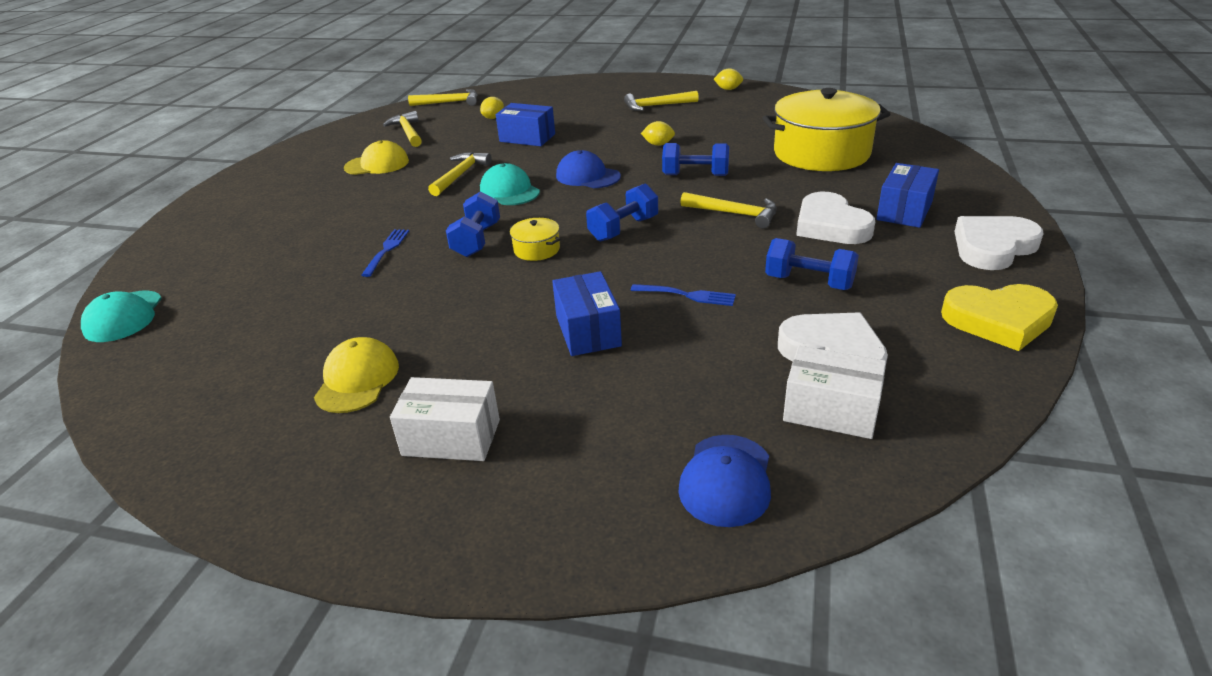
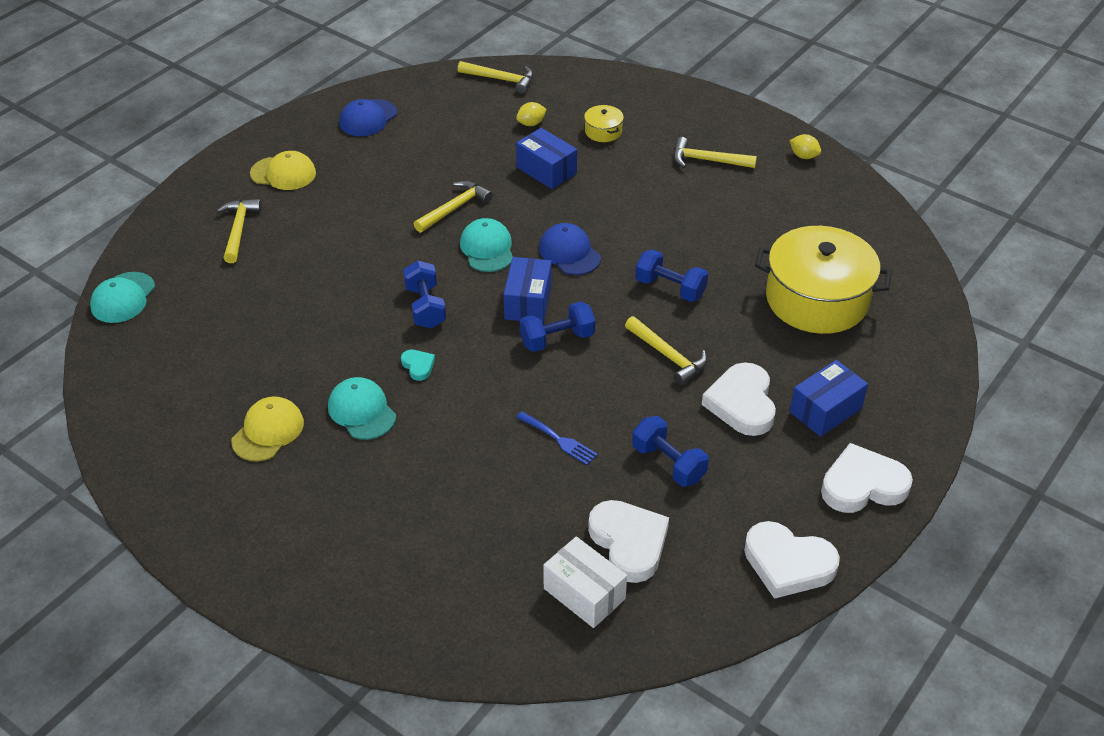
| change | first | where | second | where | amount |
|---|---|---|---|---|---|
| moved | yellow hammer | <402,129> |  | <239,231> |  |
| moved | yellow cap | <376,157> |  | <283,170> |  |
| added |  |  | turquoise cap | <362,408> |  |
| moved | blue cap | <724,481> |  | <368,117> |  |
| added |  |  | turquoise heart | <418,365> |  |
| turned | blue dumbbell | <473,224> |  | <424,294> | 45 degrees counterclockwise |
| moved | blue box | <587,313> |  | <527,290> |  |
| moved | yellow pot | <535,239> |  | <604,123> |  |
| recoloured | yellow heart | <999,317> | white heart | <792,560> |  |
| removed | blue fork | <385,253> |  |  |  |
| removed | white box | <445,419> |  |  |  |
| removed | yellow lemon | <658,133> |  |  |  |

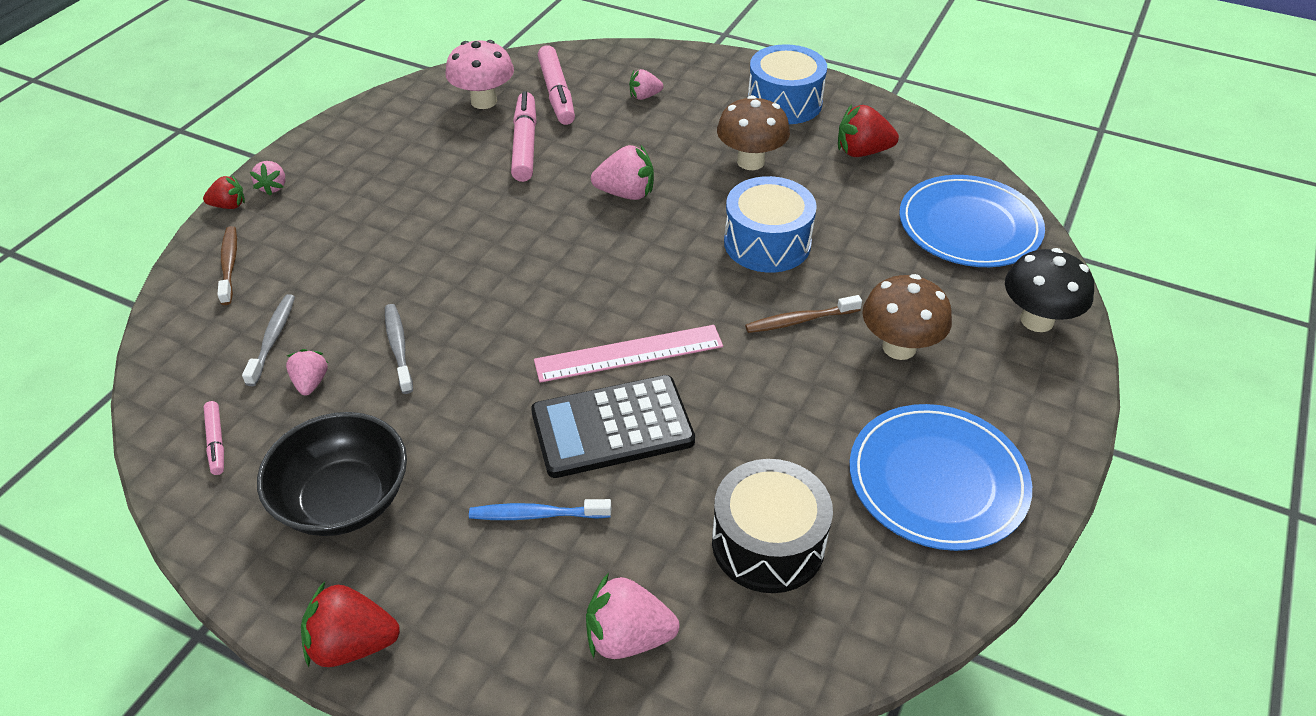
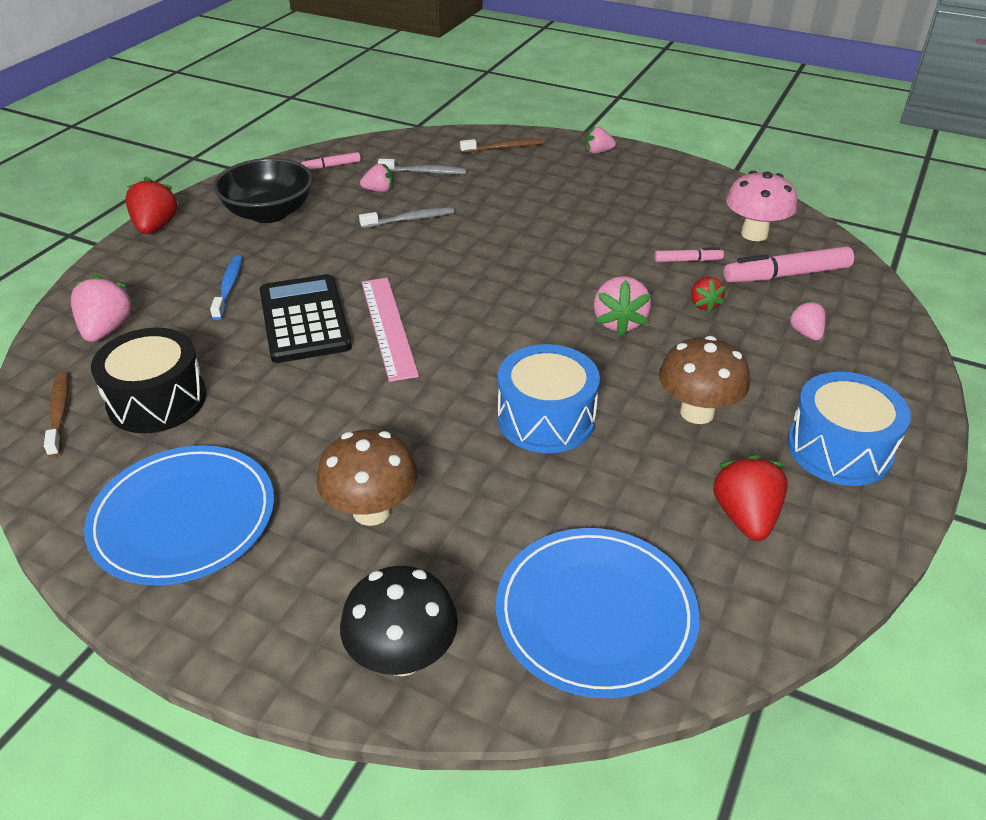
| change | first | where | second | where | amount |
|---|---|---|---|---|---|
| moved | brown toothbrush | <803,314> |  | <56,414> |  |
| resized | pink marker | <524,136> |  | <689,254> | x0.53 |
| moved | red strawberry | <224,192> |  | <708,294> |  |

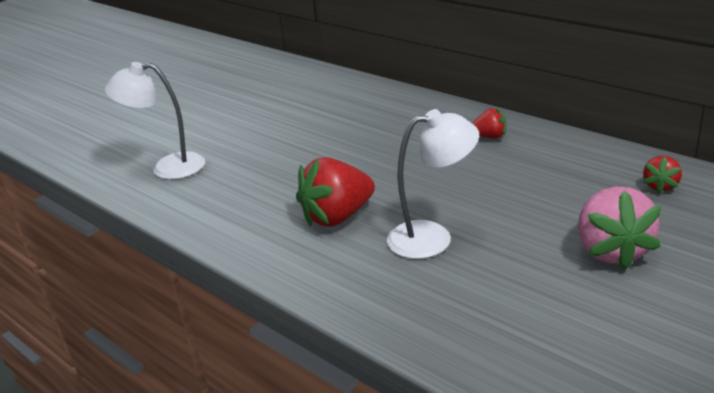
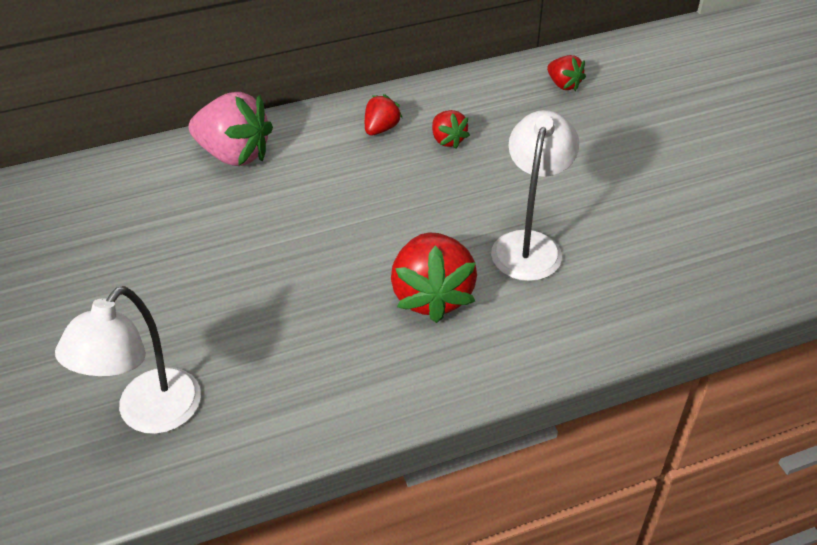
| change | first | where | second | where | amount |
|---|---|---|---|---|---|
| moved | pink strawberry | <619,228> |  | <231,129> |  |
| added |  |  | red strawberry | <451,129> |  |

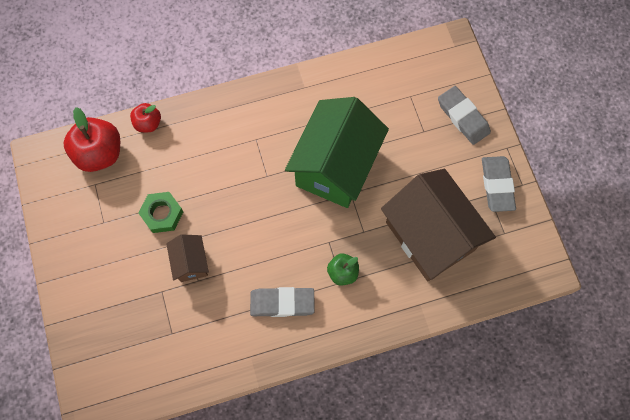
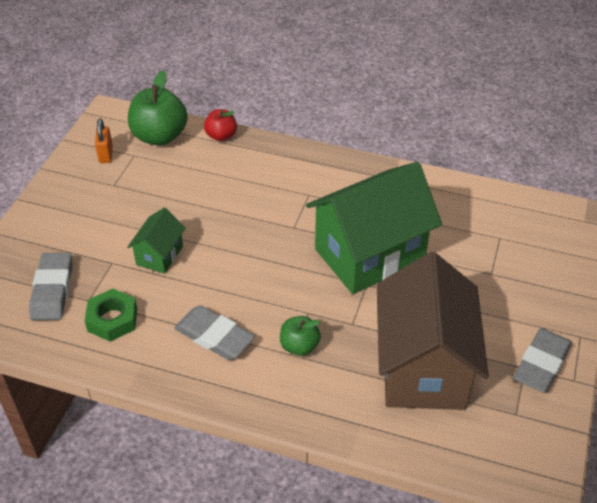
| change | first | where | second | where | amount |
|---|---|---|---|---|---|
| moved | grey eraser | <464,115> |  | <51,286> |  |
| moved | green nut | <161,212> |  | <111,315> |  |
| added |  |  | orange padlock | <104,141> |  |
| recoloured | brown house | <187,258> | green house | <156,241> |  |
| recoloured | red apple | <92,139> | green apple | <158,108> |  |

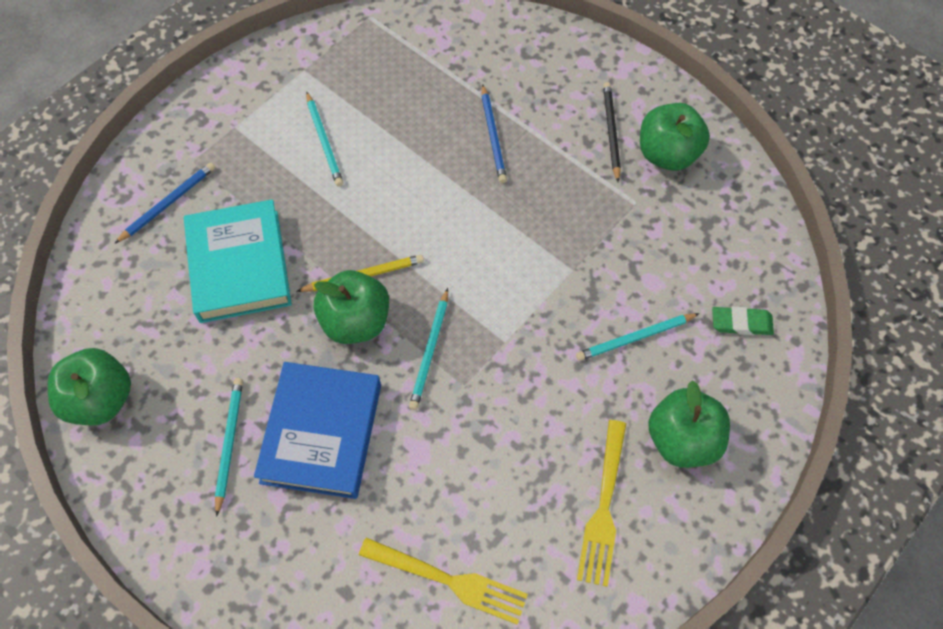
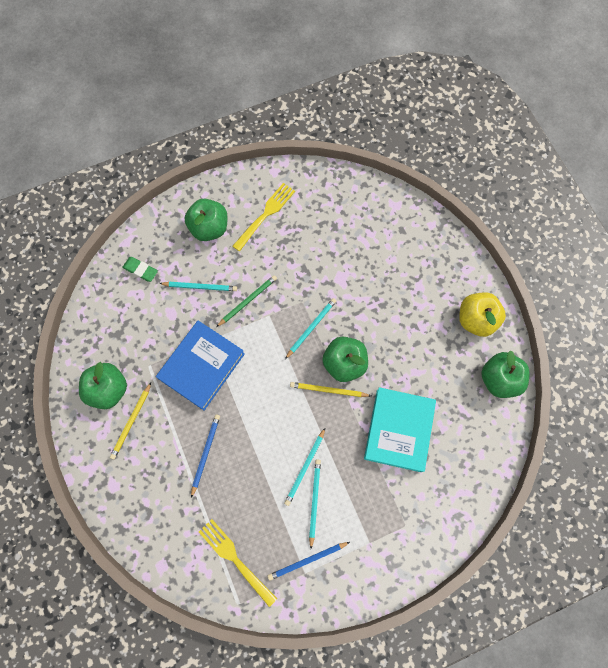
| change | first | where | second | where | amount |
|---|---|---|---|---|---|
| recoloured | black pencil | <612,132> | yellow pencil | <130,421> |  |
| moved | blue book | <317,430> |  | <200,365> |  |
| moved | yellow fork | <443,581> |  | <238,563> |  |
| added |  |  | green pencil | <246,301> |  |
| moved | blue pencil | <164,203> |  | <309,561> |  |
| moved | turquoise pencil | <229,447> |  | <304,467> |  |
| added |  |  | yellow apple | <482,315> |  |

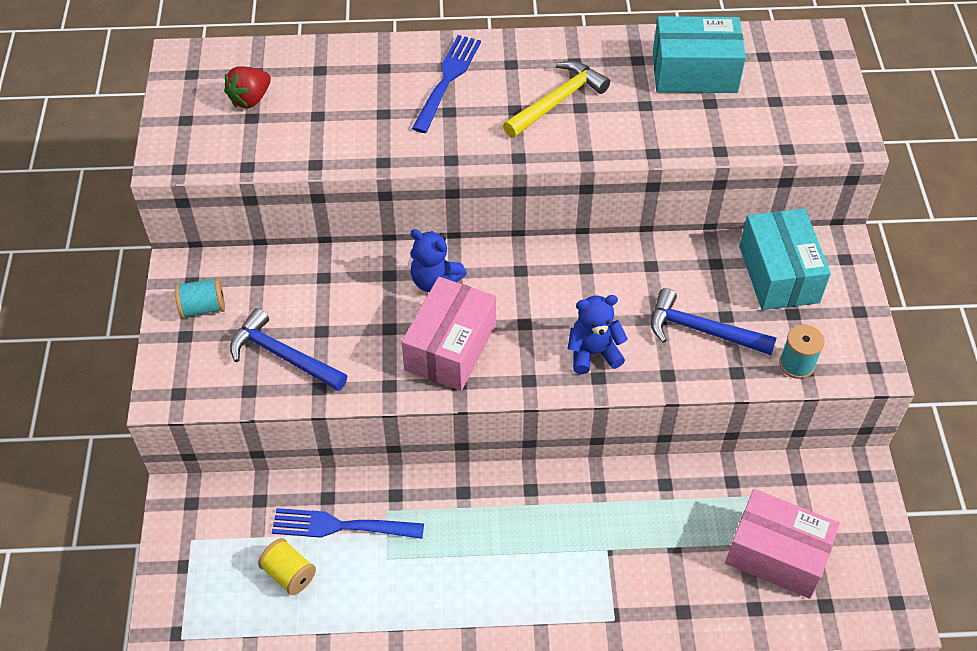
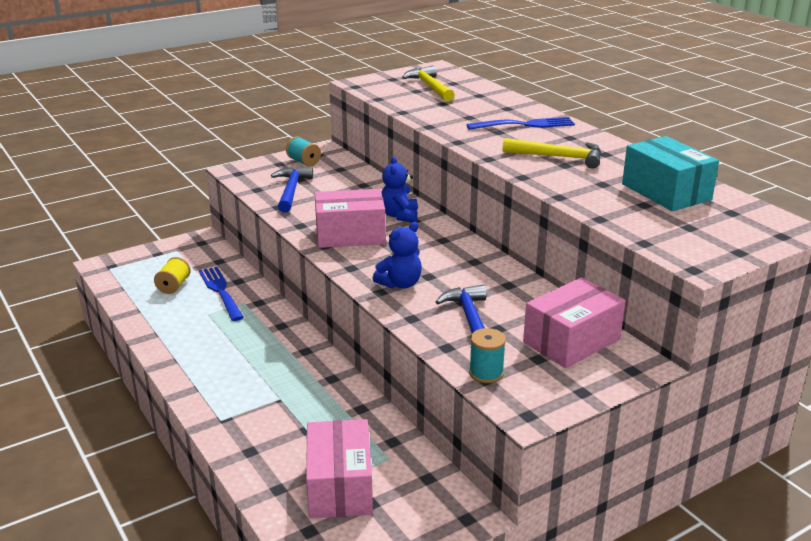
| change | first | where | second | where | amount |
|---|---|---|---|---|---|
| turned | blue teddy bear | <597,334> |  | <397,255> | 90 degrees clockwise |
| replaced | red strawberry | <247,87> | yellow hammer | <428,83> |  |
| recoloured | turquoise box | <785,259> | pink box | <574,322> |  |

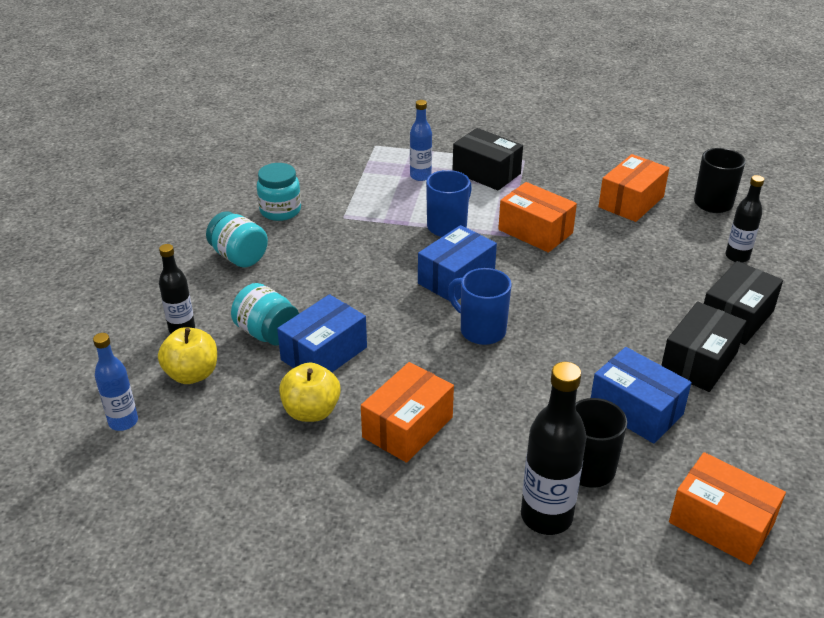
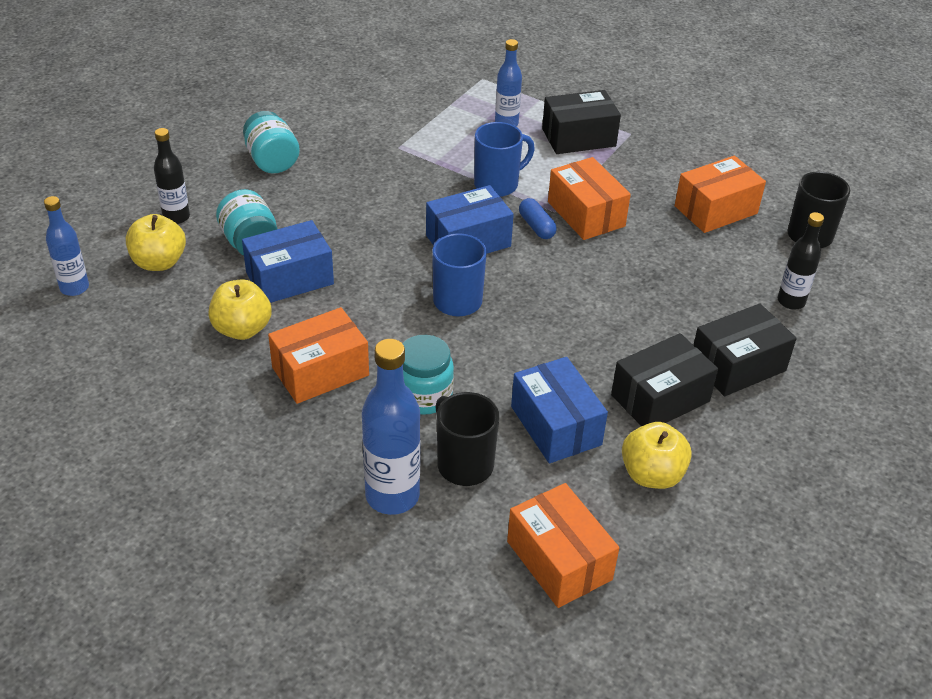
| change | first | where | second | where | amount |
|---|---|---|---|---|---|
| recoloured | black bottle | <554,448> | blue bottle | <391,427> |  |
| moved | turquoise jar | <279,192> |  | <428,375> |  |
| added |  |  | blue capsule | <538,218> |  |
| turned | black box | <488,159> |  | <581,122> | 75 degrees counterclockwise |
| added |  |  | yellow apple | <657,455> |  |

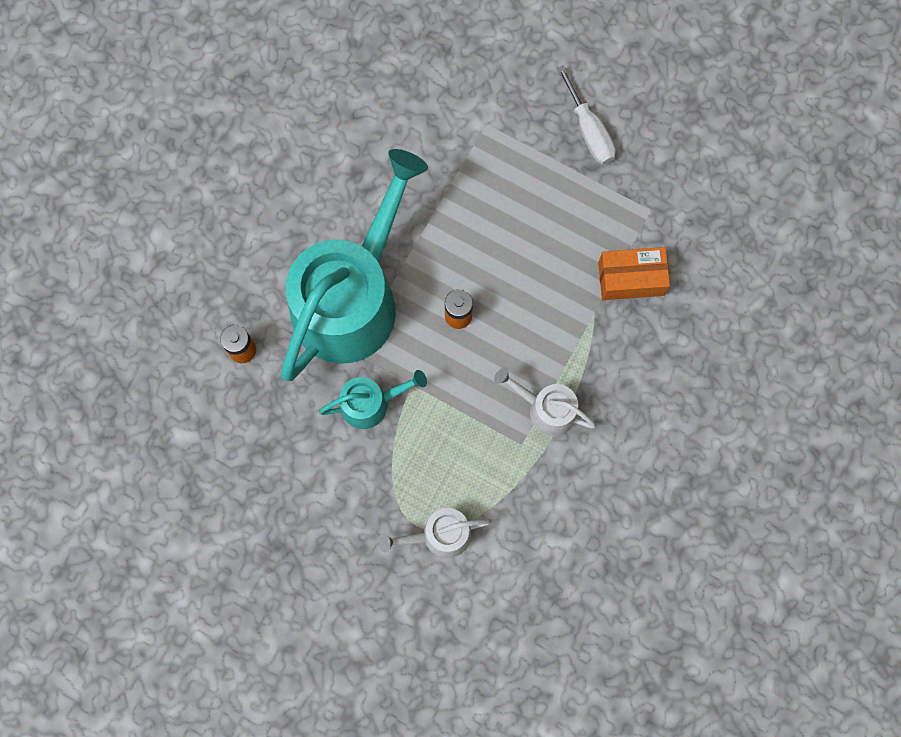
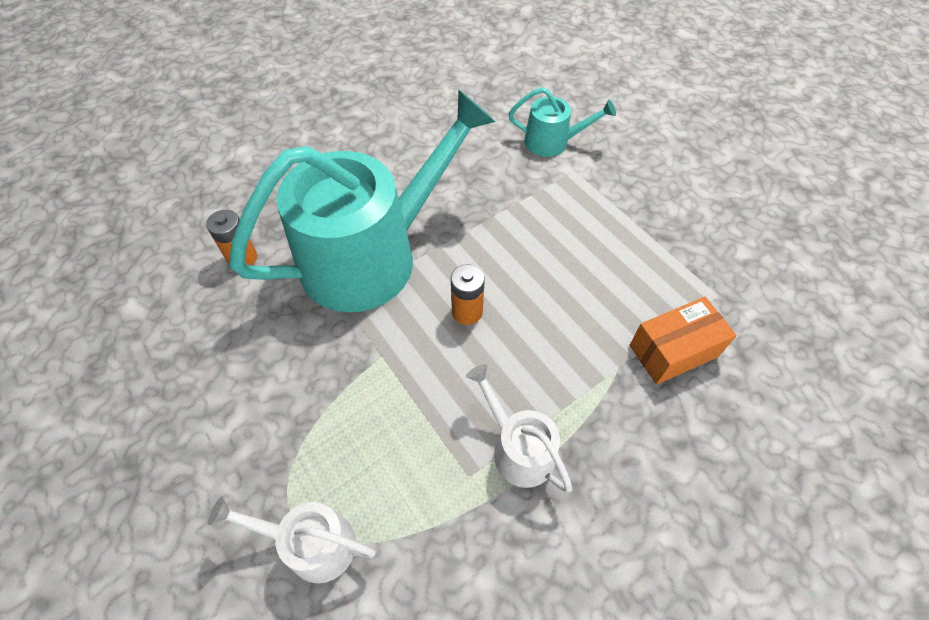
| change | first | where | second | where | amount |
|---|---|---|---|---|---|
| moved | turquoise watering can | <373,399> |  | <562,122> |  |
| turned | orange box | <634,273> |  | <683,341> | 45 degrees counterclockwise |
| removed | white screwdriver | <586,115> |  |  |  |

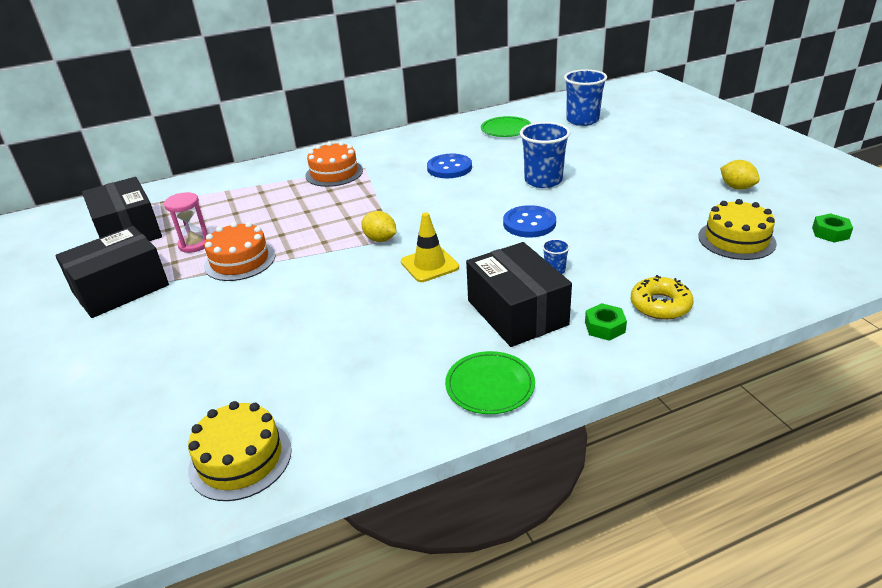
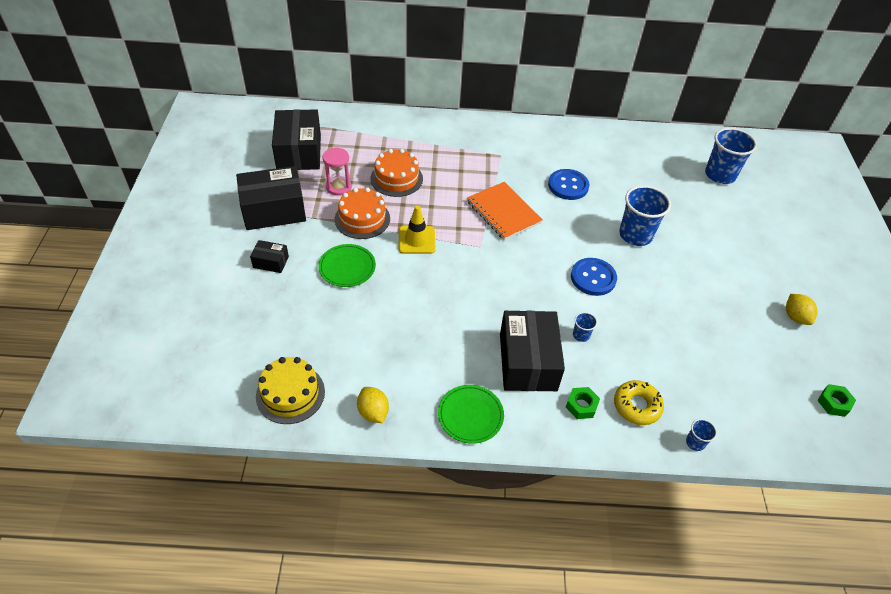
| change | first | where | second | where | amount |
|---|---|---|---|---|---|
| added |  |  | black box | <269,256> |  |
| moved | green plate | <506,126> |  | <347,265> |  |
| moved | yellow lemon | <379,226> |  | <373,405> |  |
| moved | orange cake | <334,164> |  | <397,173> |  |
| moved | yellow traffic cone | <430,247> |  | <417,230> |  |
| added |  |  | orange notebook | <505,211> |  |
| added |  |  | blue cup | <701,435> |  |
| removed | yellow cake | <737,229> |  |  |  |

